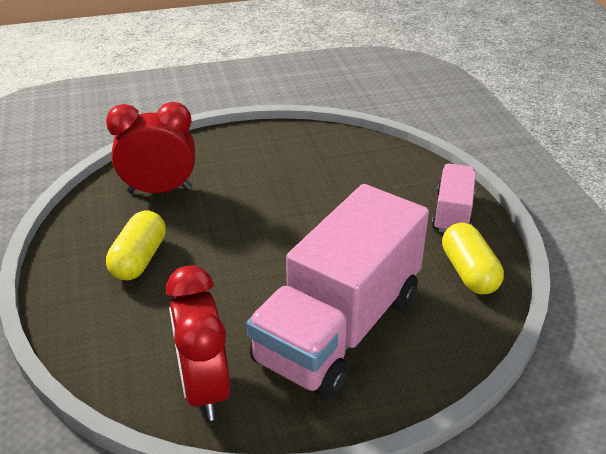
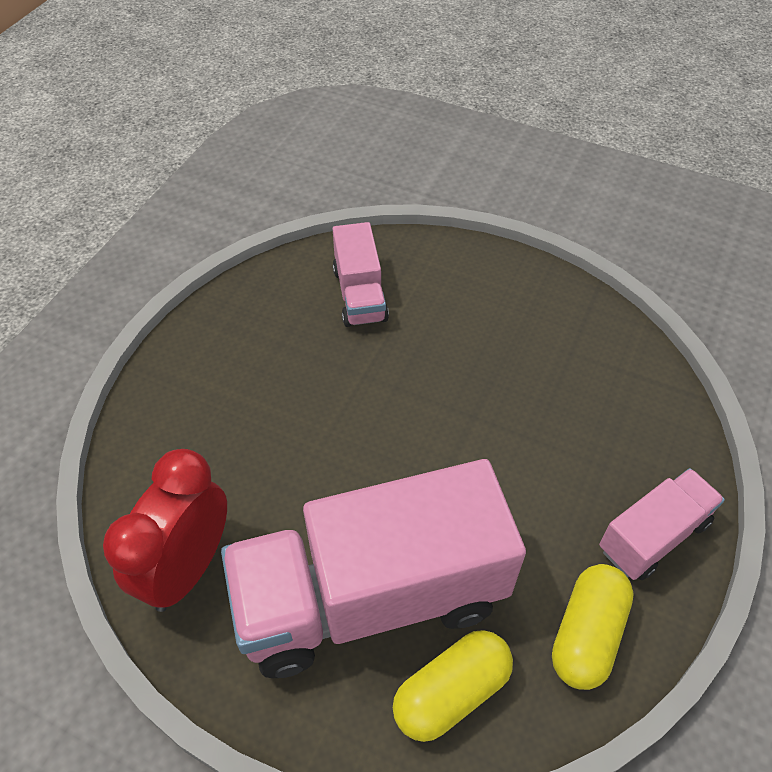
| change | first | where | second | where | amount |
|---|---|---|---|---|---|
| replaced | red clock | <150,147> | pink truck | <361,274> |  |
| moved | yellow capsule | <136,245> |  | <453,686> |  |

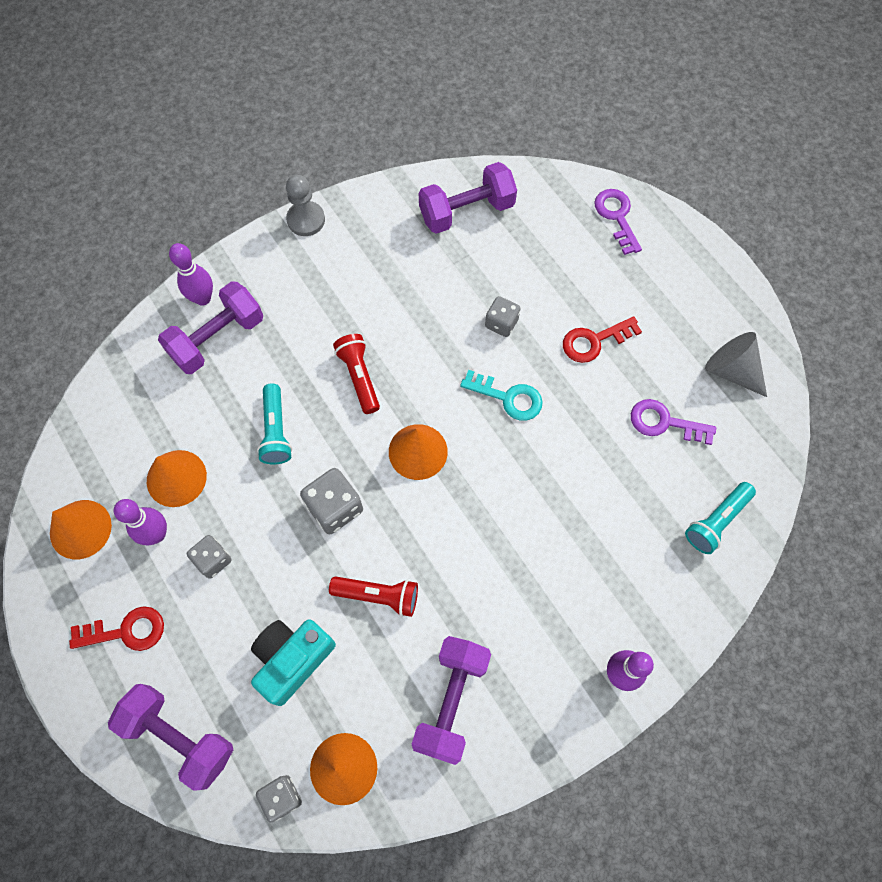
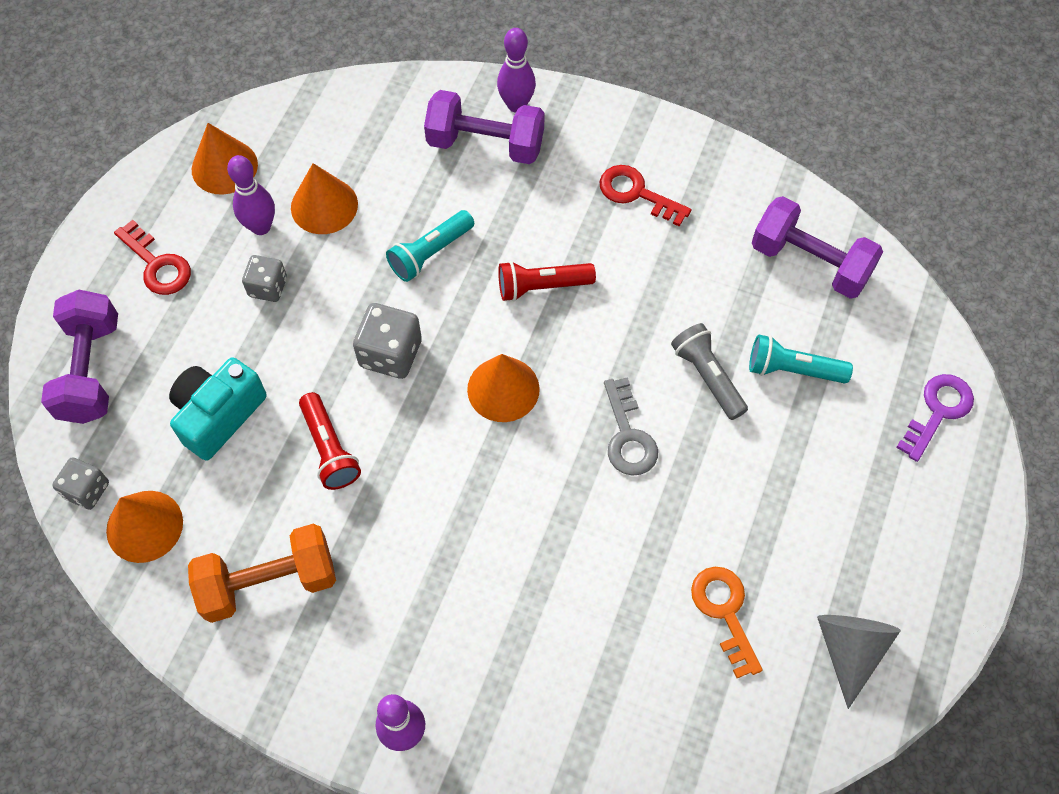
| change | first | where | second | where | amount |
|---|---|---|---|---|---|
| turned | turquoise camera | <293,662> |  | <218,409> | 60 degrees counterclockwise |
| recoloured | purple dumbbell | <451,700> | orange dumbbell | <262,573> |  |
| turned | red flashlight | <356,374> |  | <547,281> | 135 degrees counterclockwise |
| moved | red key | <602,339> |  | <645,196> |  |
| recoloured | turquoise key | <501,395> | grey key | <631,426> |  |
| replaced | grey dice | <503,316> | grey flashlight | <709,371> |  |
| recoloured | purple key | <673,422> | orange key | <727,622> |  |
| moved | turquoise flashlight | <720,518> |  | <801,359> |  |
| removed | grey pawn | <305,205> |  |  |  |

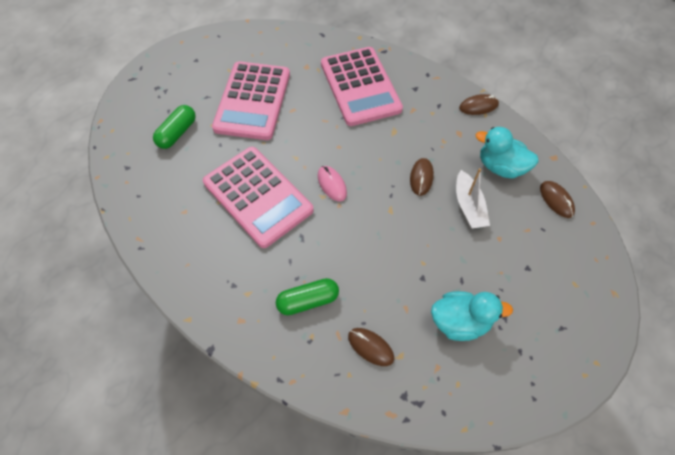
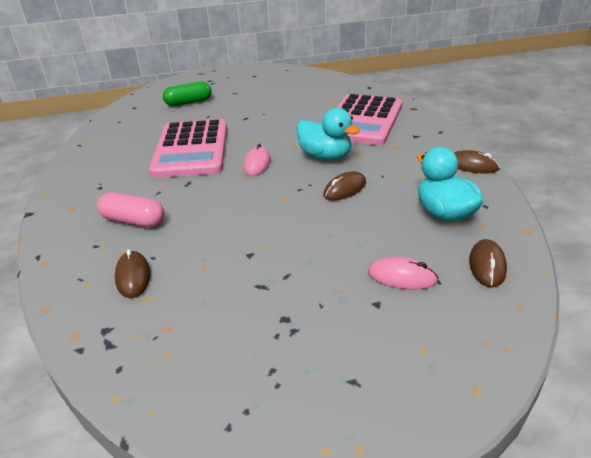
| change | first | where | second | where | amount |
|---|---|---|---|---|---|
| recoloured | green capsule | <307,296> | pink capsule | <130,209> |  |
| moved | turquoise duck | <472,316> |  | <328,134> |  |
| added |  |  | pink mouse | <403,273> |  |
| removed | pink calculator | <251,100> |  |  |  |
| removed | white boat | <473,198> |  |  |  |

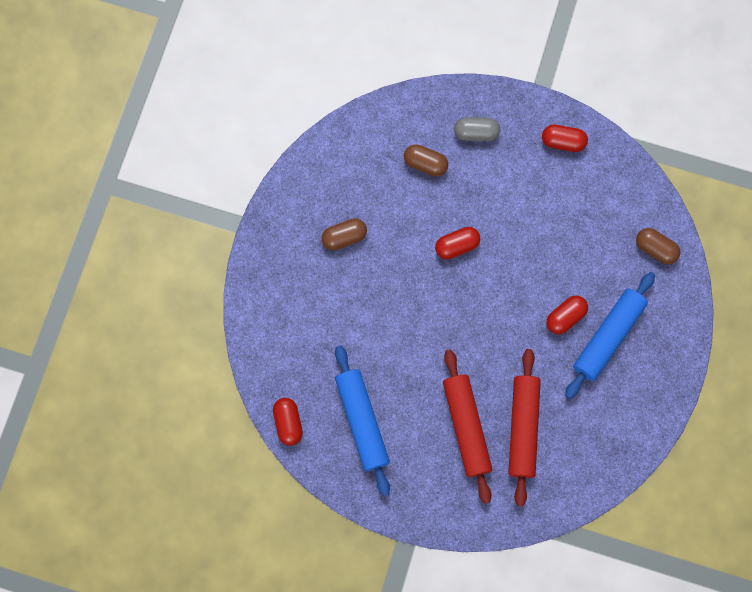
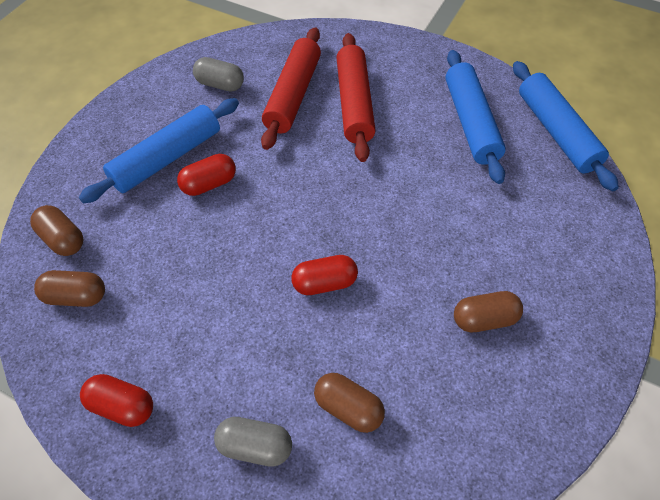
| change | first | where | second | where | amount |
|---|---|---|---|---|---|
| added |  |  | brown capsule | <69,288> |  |
| added |  |  | grey capsule | <218,74> |  |
| replaced | red capsule | <288,422> | blue rolling pin | <566,126> |  |

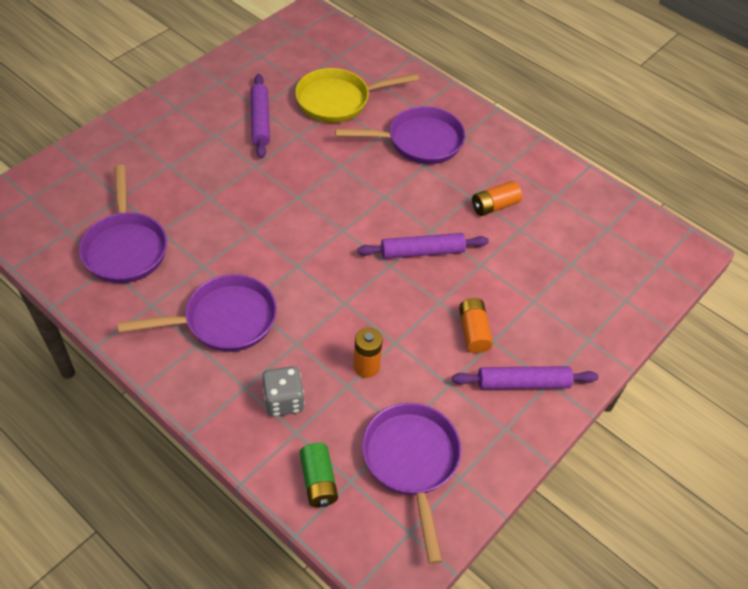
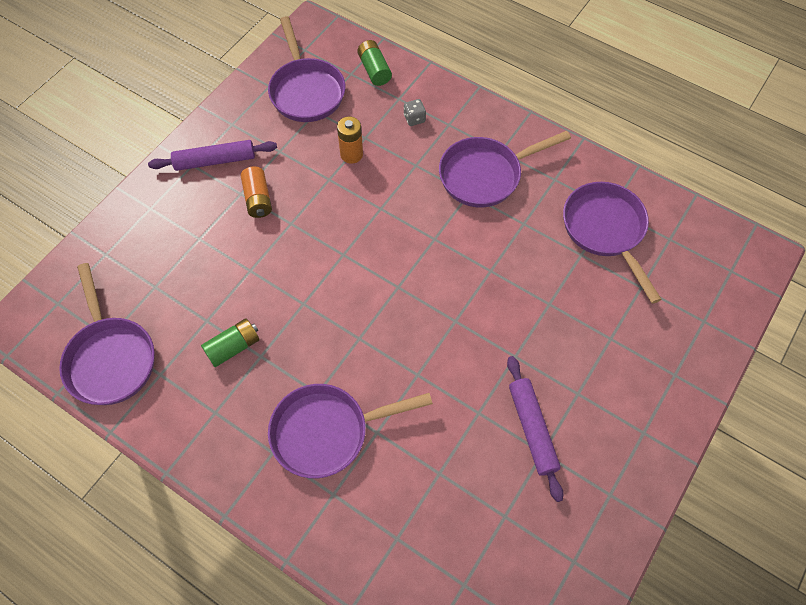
| change | first | where | second | where | amount |
|---|---|---|---|---|---|
| added |  |  | purple pan | <107,334> |  |
| recoloured | orange battery | <497,198> | green battery | <230,342> |  |
| resized | grey dice | <283,391> |  | <415,112> | x0.61 |
| removed | yellow pan | <357,95> |  |  |  |
| removed | purple rolling pin | <423,246> |  |  |  |

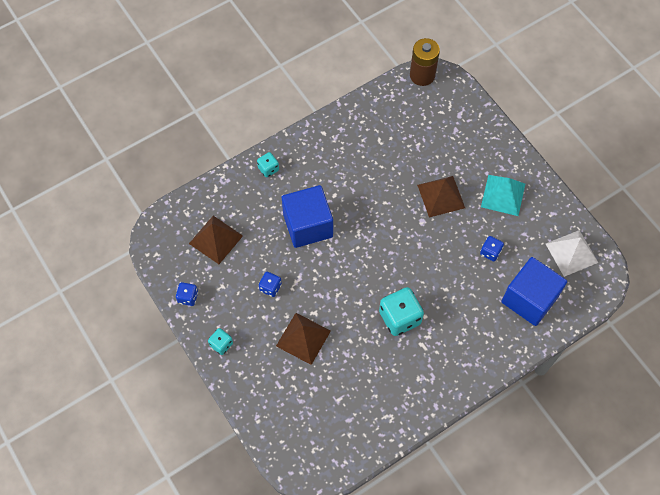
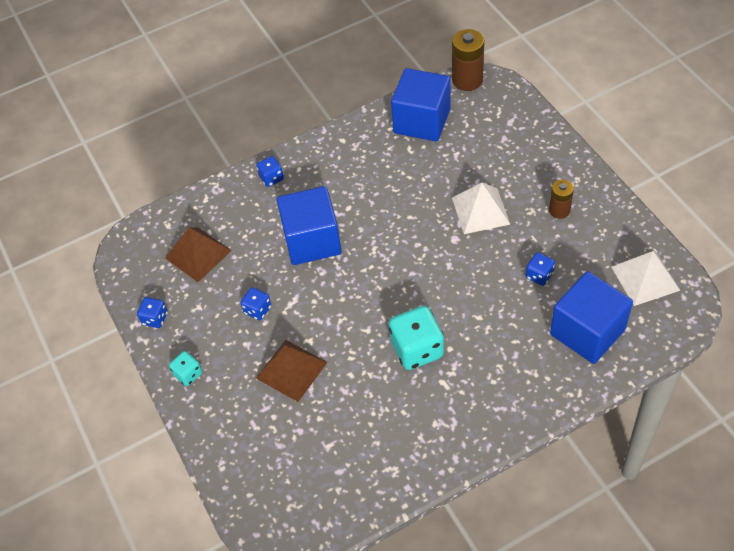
| change | first | where | second | where | amount |
|---|---|---|---|---|---|
| recoloured | turquoise dice | <268,164> | blue dice | <270,171> |  |
| added |  |  | blue cube | <420,104> |  |
| recoloured | brown pyramid | <441,196> | white pyramid | <481,208> |  |
| replaced | turquoise pyramid | <503,195> | brown battery | <561,199> |  |

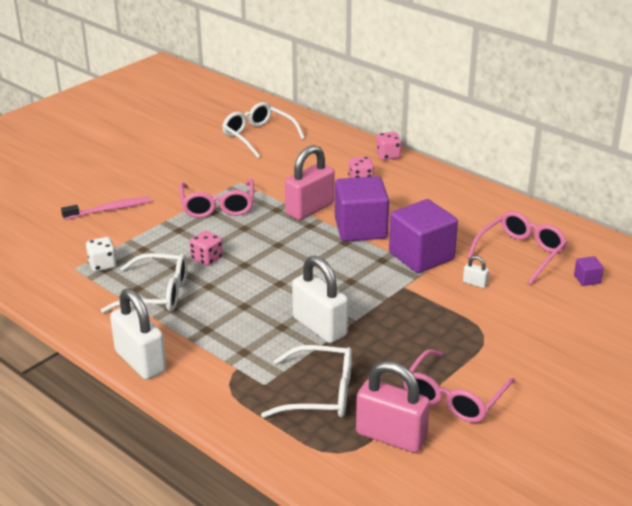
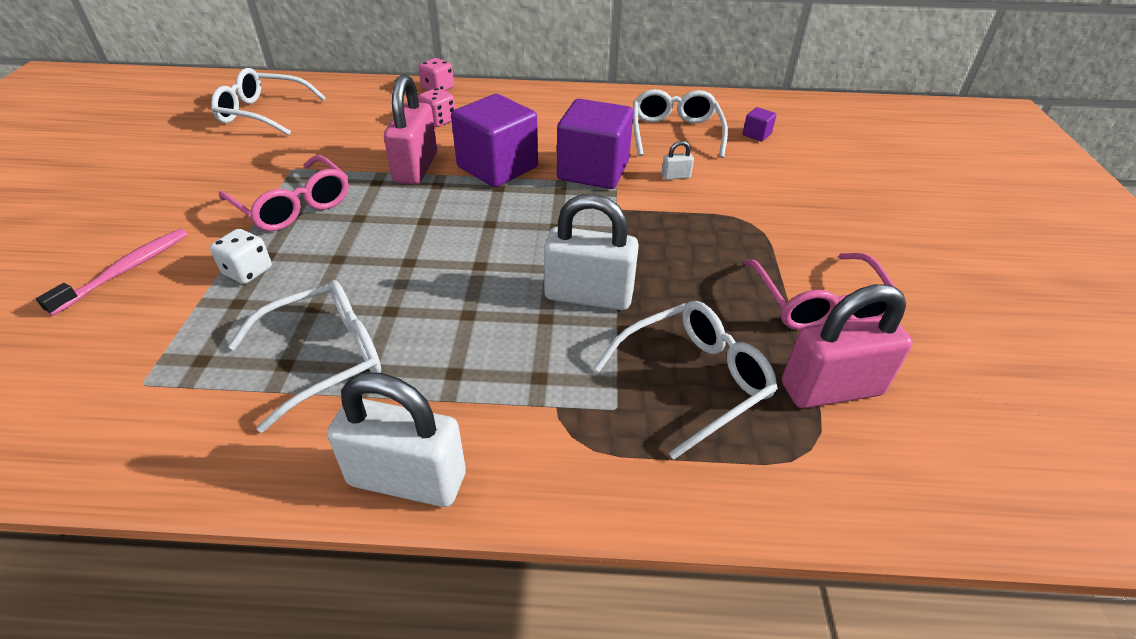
| change | first | where | second | where | amount |
|---|---|---|---|---|---|
| moved | white dice | <101,254> |  | <241,256> |  |
| recoloured | pink glasses | <517,248> | white glasses | <680,123> |  |
| removed | pink dice | <206,248> |  |  |  |

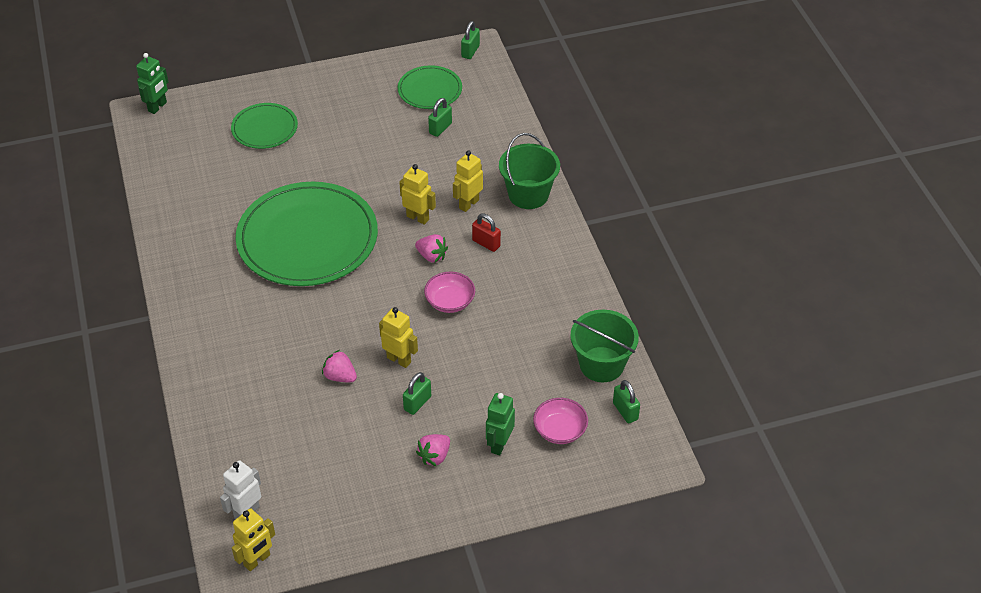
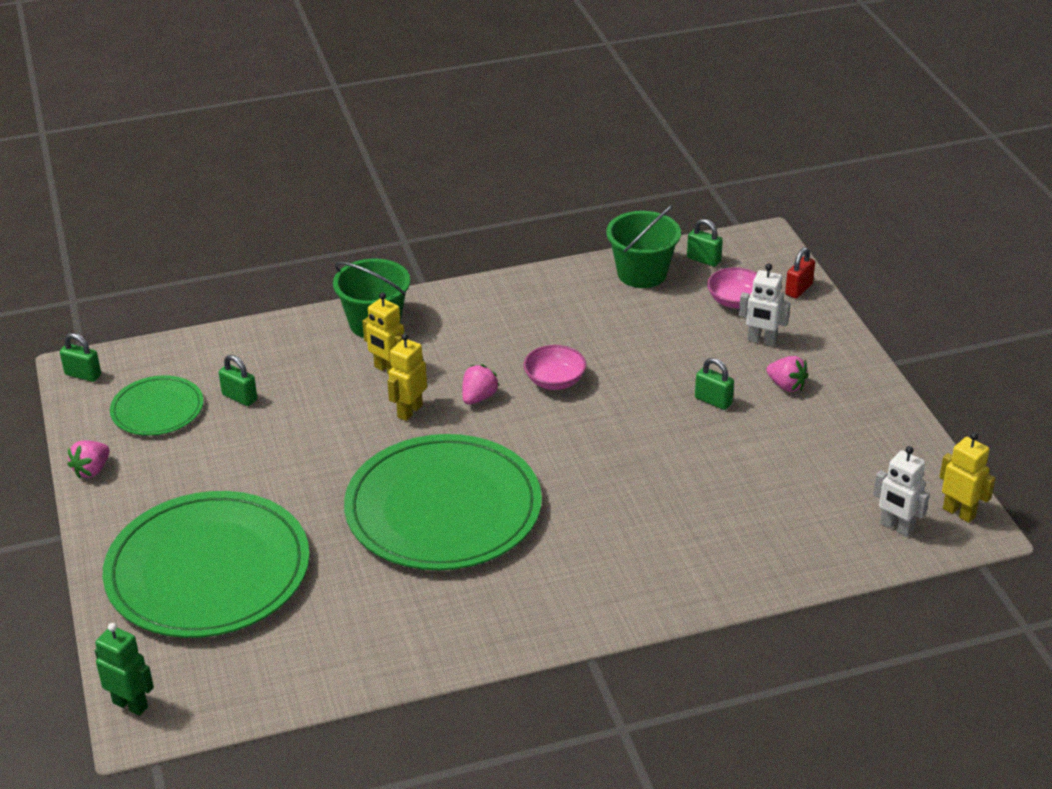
| change | first | where | second | where | amount |
|---|---|---|---|---|---|
| moved | pink strawberry | <339,366> |  | <88,459> |  |
| resized | green plate | <264,126> |  | <206,564> | x1.98 |
| turned | green padlock | <626,402> |  | <705,243> | 60 degrees clockwise |
| recoloured | green robot | <500,424> | white robot | <764,305> |  |
| moved | red padlock | <486,233> |  | <800,272> |  |
| removed | yellow robot | <398,337> |  |  |  |

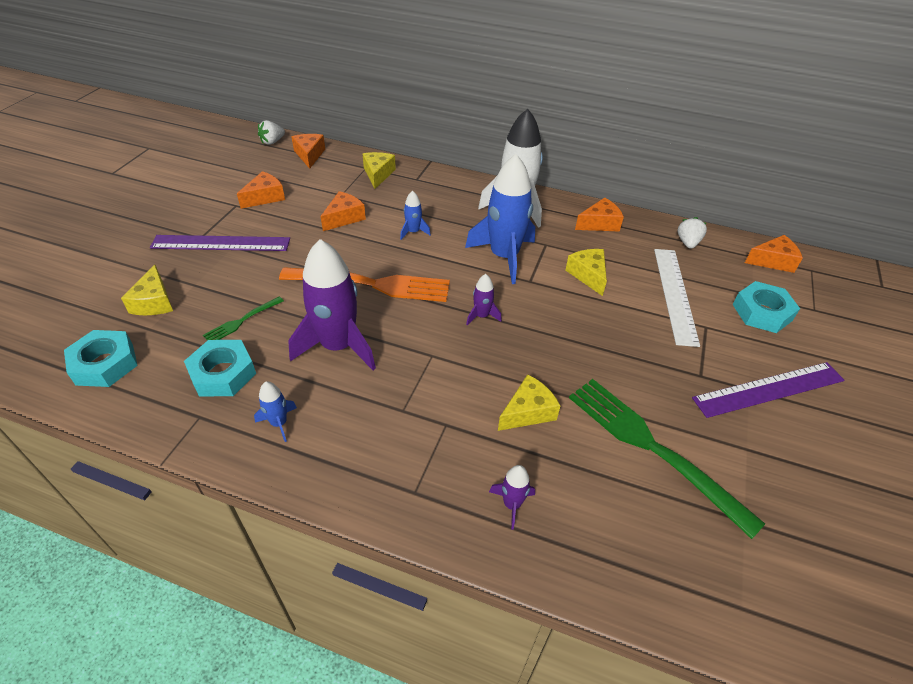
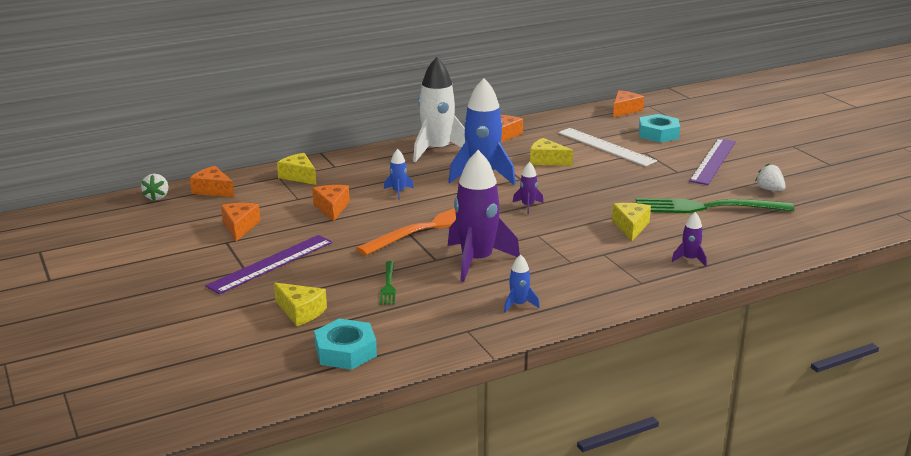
| change | first | where | second | where | amount |
|---|---|---|---|---|---|
| moved | white strawberry | <692,233> |  | <770,177> |  |
| removed | turquoise nut | <220,368> |  |  |  |

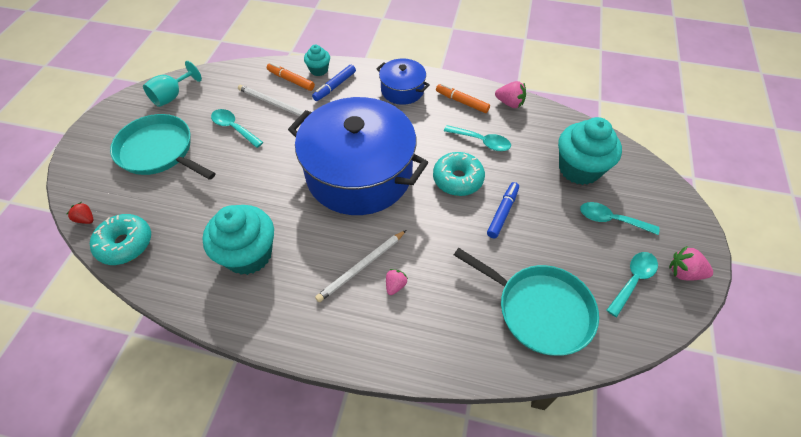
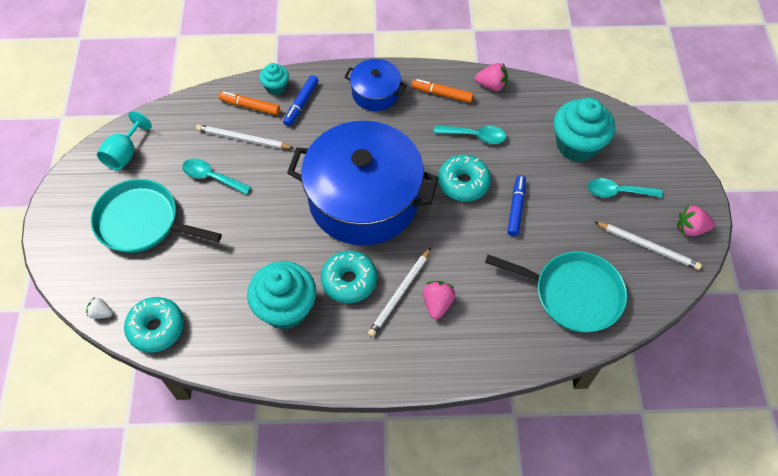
| change | first | where | second | where | amount |
|---|---|---|---|---|---|
| recoloured | red strawberry | <80,213> | white strawberry | <99,308> |  |
| added |  |  | turquoise donut | <349,276> |  |
| resized | pink strawberry | <397,282> |  | <439,300> | x1.52 |
| replaced | turquoise spoon | <632,284> | white pencil | <648,246> |  |

